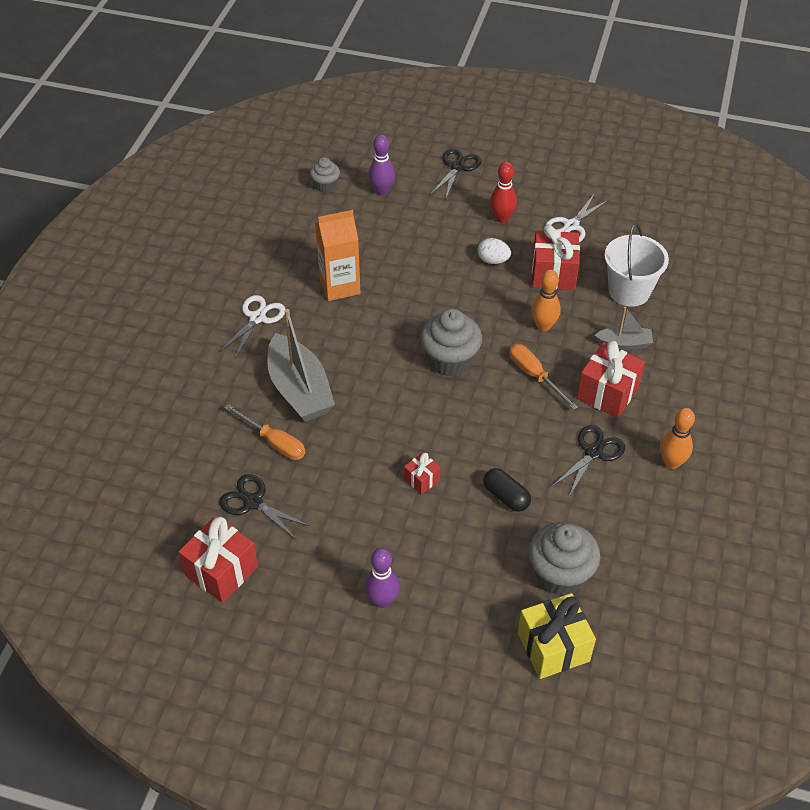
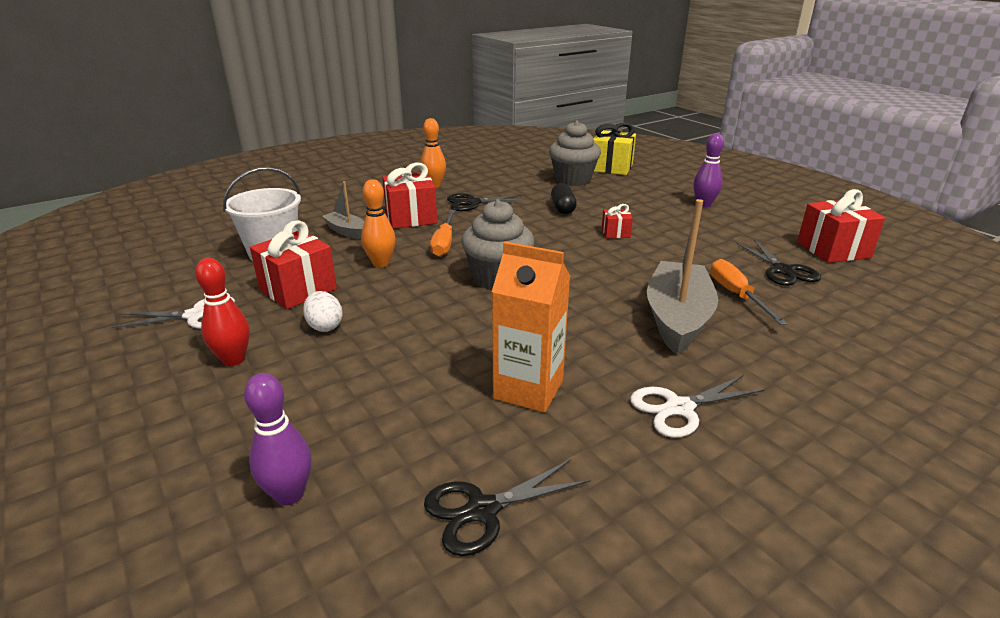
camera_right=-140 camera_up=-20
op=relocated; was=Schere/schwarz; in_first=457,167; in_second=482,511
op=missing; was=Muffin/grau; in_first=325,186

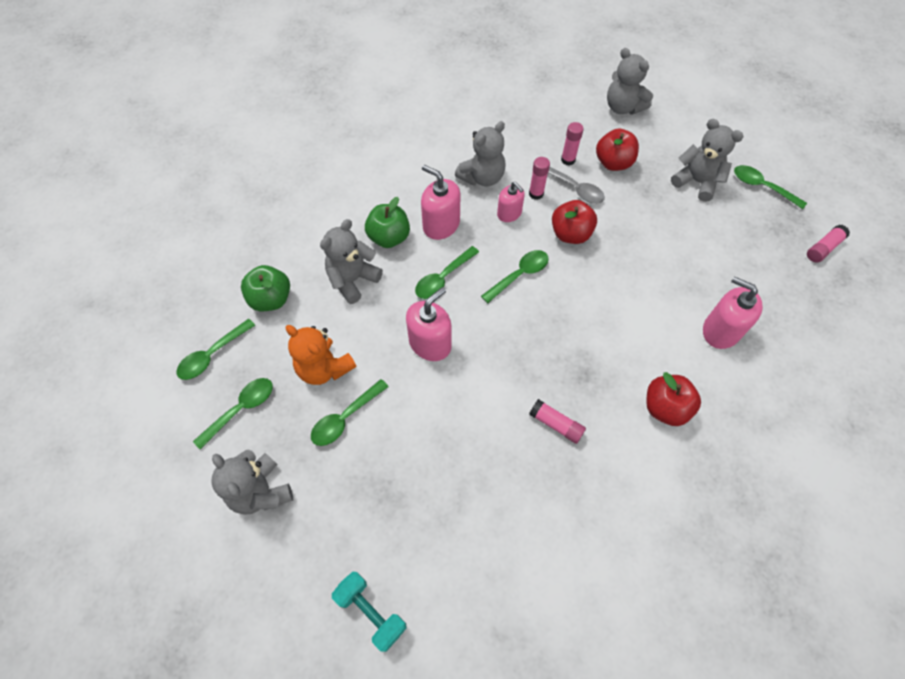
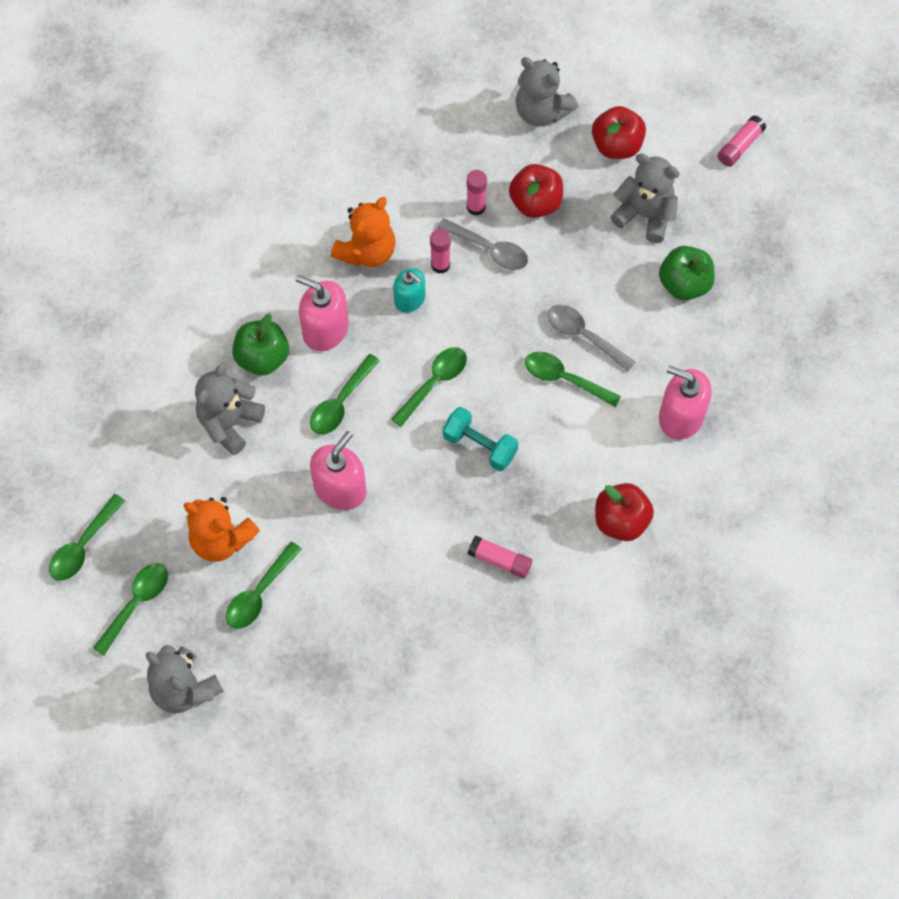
camera_right=-10 camera_up=5
op=colour; was=Teddybär/grau; now=Teddybär/orange; in_first=482,177; in_second=367,251
op=colour; was=Seifenspender/rosa; now=Seifenspender/türkis; in_first=509,213; in_second=410,299
op=relocated; was=Hantel/türkis; in_first=371,612; in_second=480,445
op=relocated; was=Löffel/grün; in_first=762,187; in_second=564,379
op=appeared; now=Löffel/grau; in_second=584,336
op=relocated; was=Apfel/rot; in_first=570,234; in_second=616,145
op=relocated; was=Apfel/grün; in_first=271,299; in_second=684,284
op=relocated; was=Klebestift/rosa; in_first=823,248; in_second=740,146

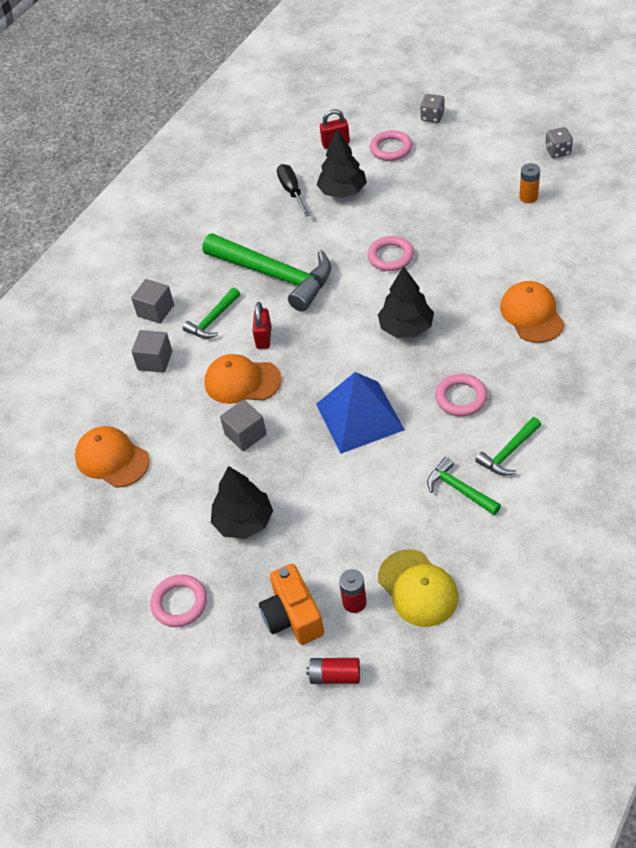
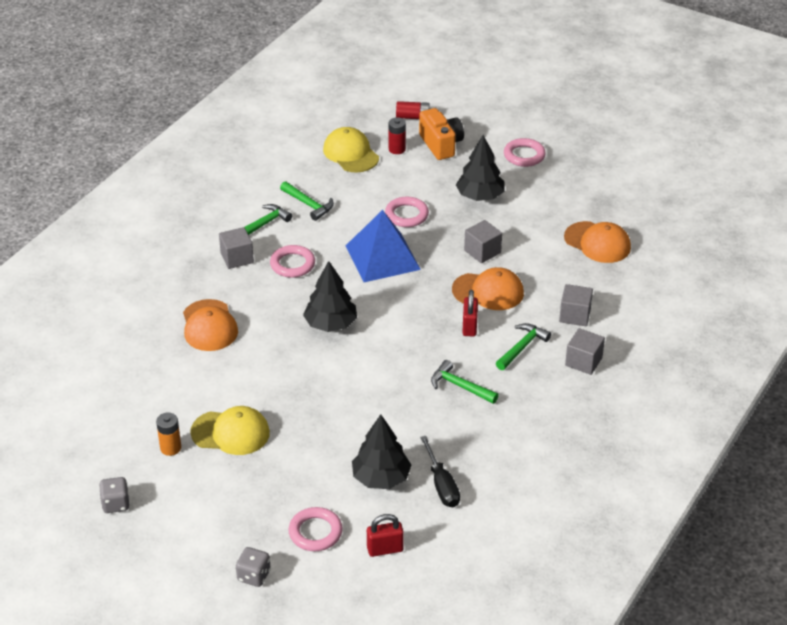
camera_right=175 camera_up=-10
op=appeared; now=Kappe/gelb; in_second=231,433
op=appeared; now=Kubus/grau; in_second=237,258
op=relocated; was=Ring/rosa; in_first=390,256; in_second=406,215
op=size; was=Hammer/grün; in_first=275,275; in_second=460,386; ratio=0.48

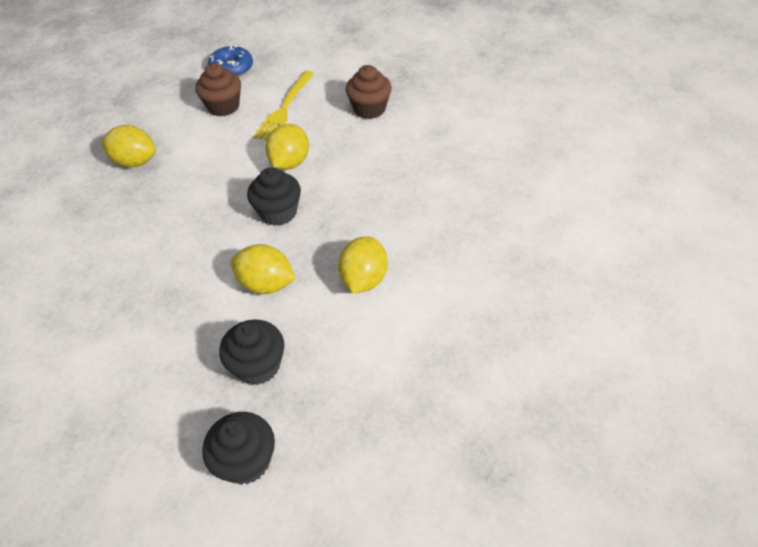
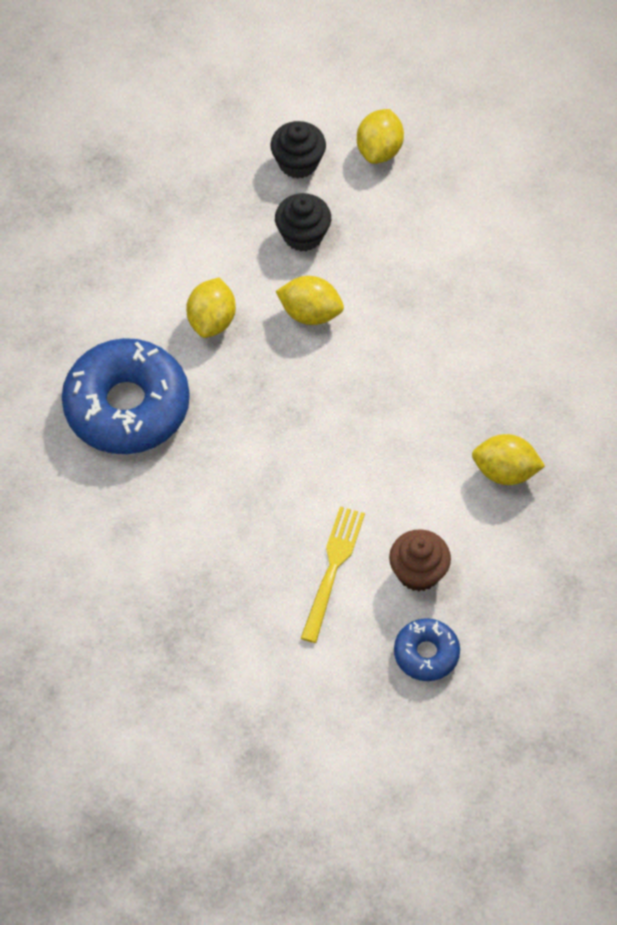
camera_right=175 camera_up=10
op=appeared; now=Donut/blau; in_second=127,406
op=relocated; was=Zitrone/gelb; in_first=290,162; in_second=379,150
op=missing; was=Muffin/schwarz; in_first=278,212
op=missing; was=Muffin/braun; in_first=369,109

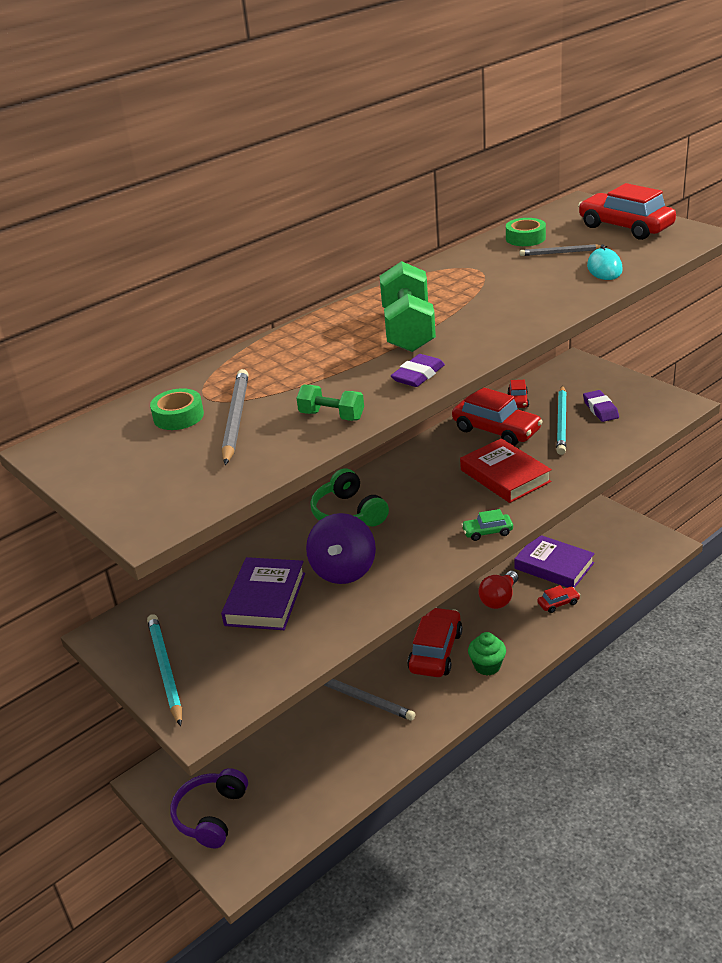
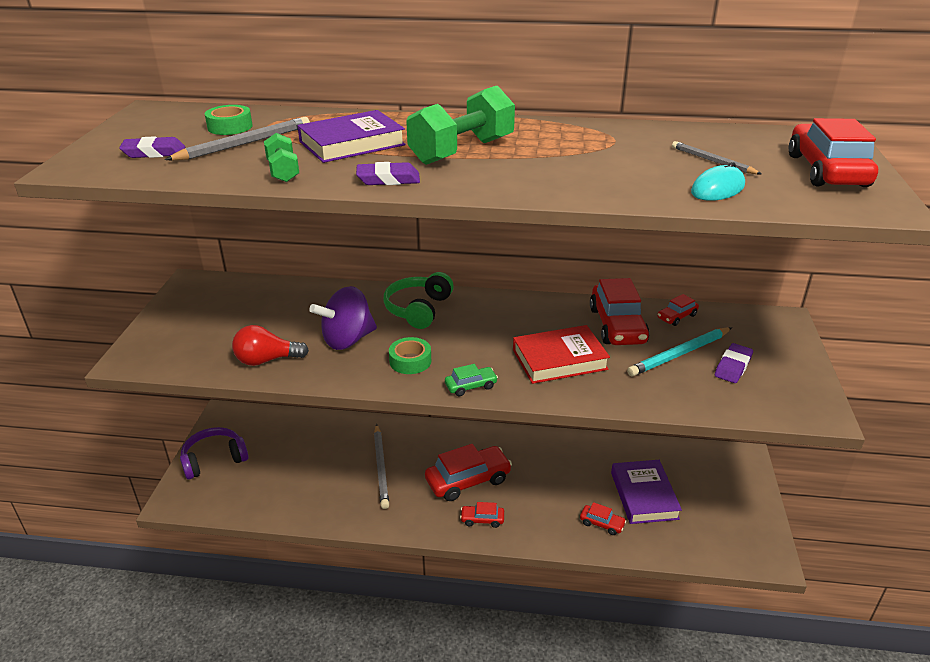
camera_right=45 camera_up=0
op=appeared; now=Radiergummi/lila; in_second=154,153
op=relocated; was=Glühbirne/rot; in_first=499,599; in_second=266,360
op=relocated; was=Buch/lila; in_first=265,599; in_second=352,143
op=relocated; was=Klebeband/grün; in_first=525,238; in_second=410,361
op=spun; was=Auto/grün; in_first=487,532; in_second=471,386; clockwise=120
op=exchanged; was=Muffin/grün; now=Auto/rot; in_first=487,666; in_second=482,519
op=spun; was=Buch/rot; in_first=505,476; in_second=559,359; clockwise=60
op=missing; was=Bleistift/türkis; in_first=165,670

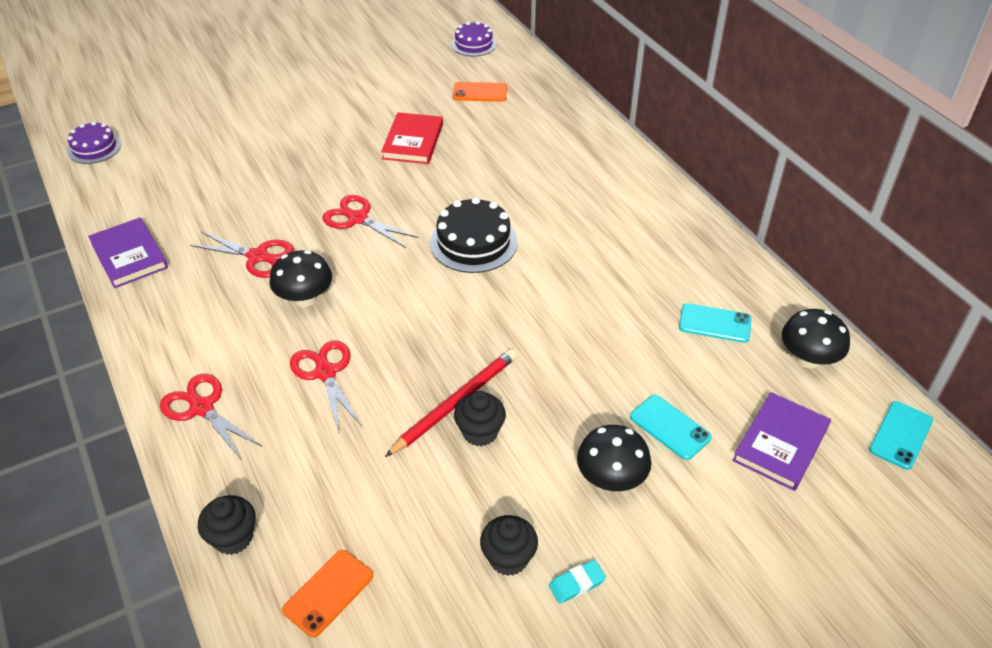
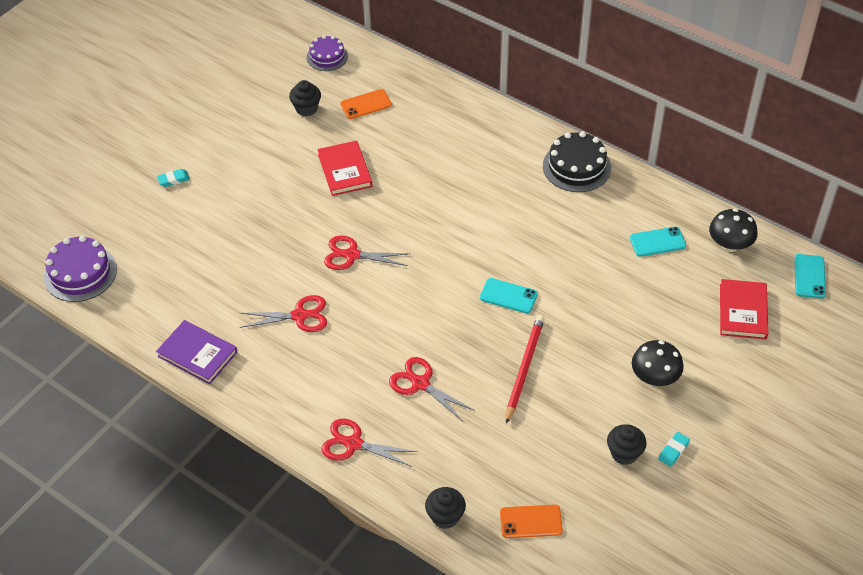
camera_right=-25 camera_up=5
op=size; was=Kuchen/lila; in_first=94,148; in_second=80,273; ratio=1.53
op=appeared; now=Radiergummi/türkis; in_second=174,179
op=relocated; was=Muffin/schwarz; in_first=480,432; in_second=306,108
op=relocated; was=Handy/türkis; in_first=670,427; in_second=508,296
op=spun; was=Handy/orange; in_first=328,593; in_second=531,522; clockwise=75
op=relocated; was=Kuchen/schwarz; in_first=473,242; in_second=576,167
op=colour; was=Buch/lila; now=Buch/rot; in_first=780,443; in_second=743,311
op=missing; was=Pilz/schwarz; in_first=305,298

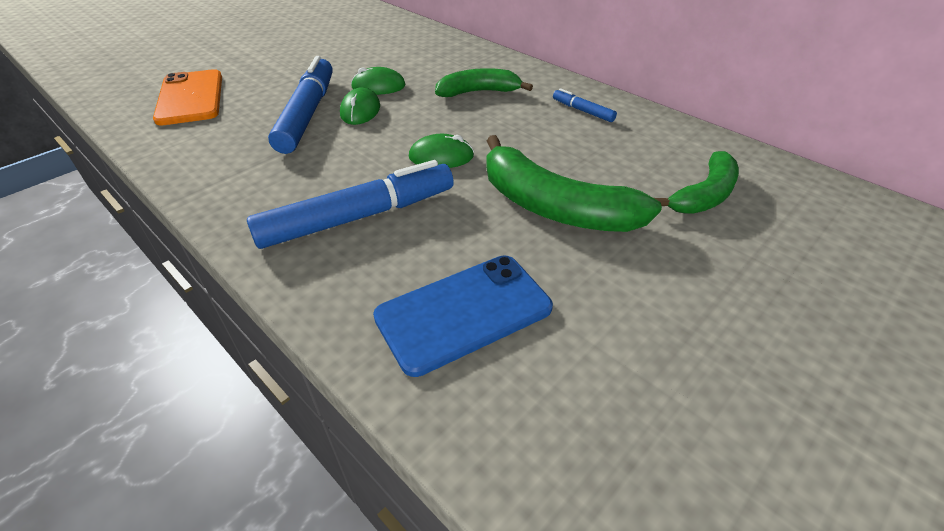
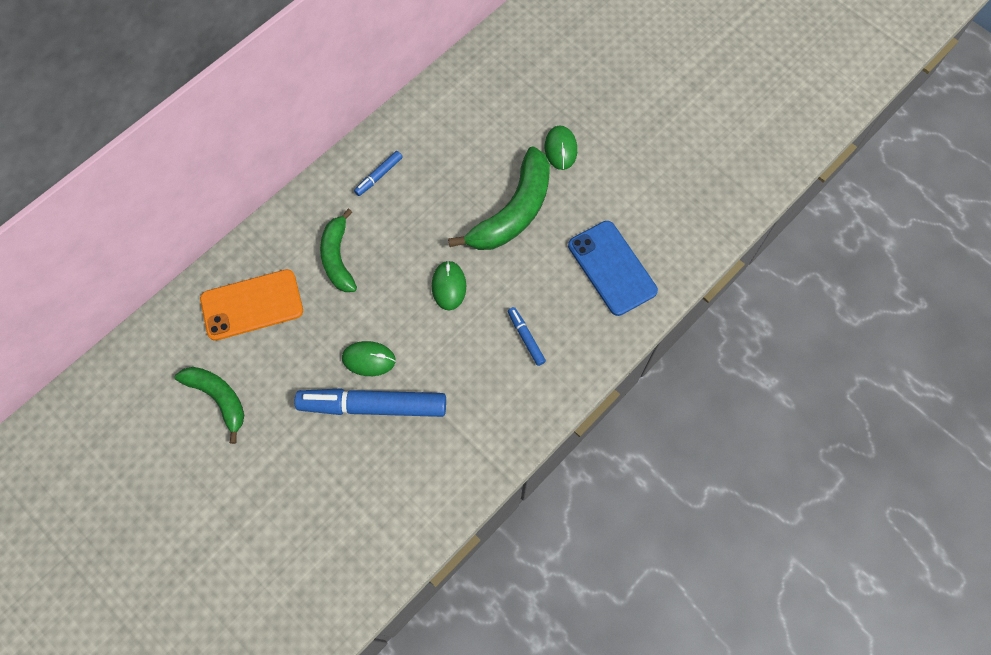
camera_right=-90 camera_up=25
op=relocated; was=Banane/grün; in_first=704,195; in_second=218,398
op=relocated; was=Handy/orange; in_first=190,98; in_second=252,305
op=size; was=Filzstift/blau; in_first=358,217; in_second=526,338; ratio=0.45
op=relocated; was=Computermaus/grün; in_first=378,86; in_second=560,149

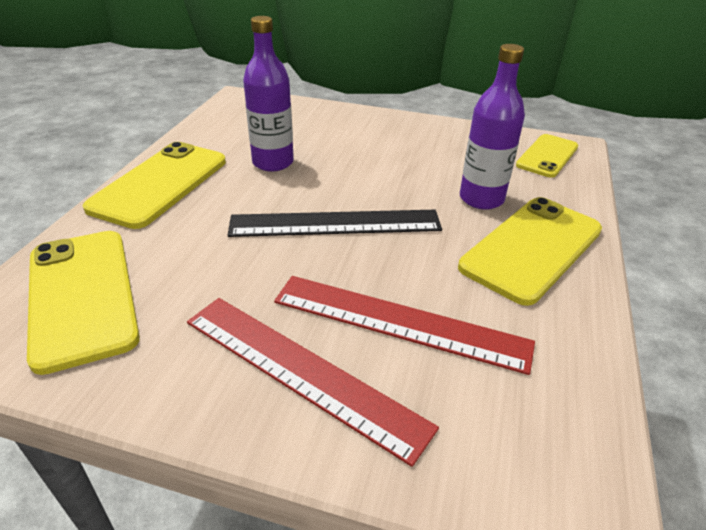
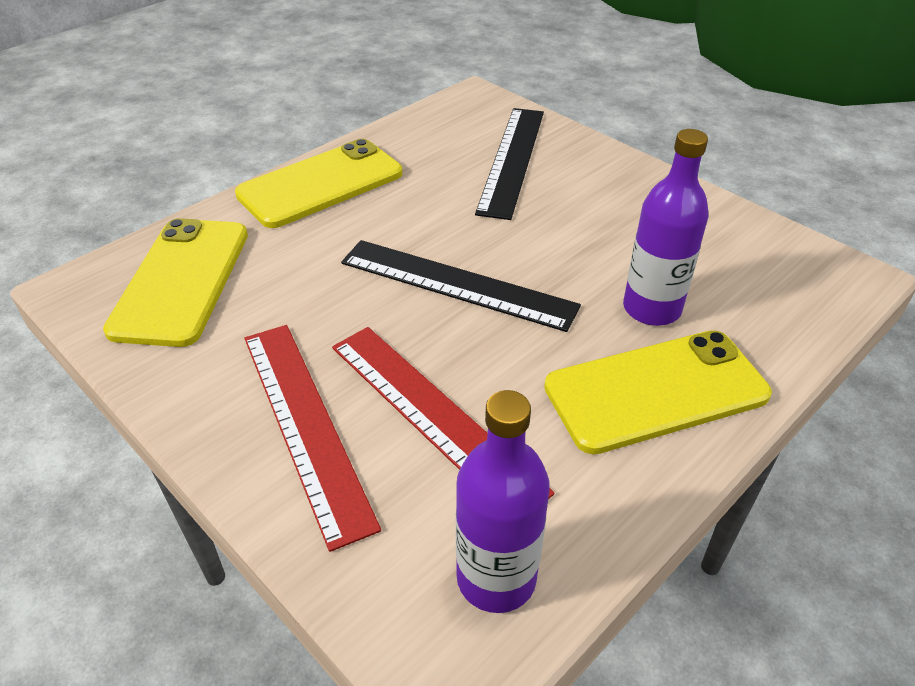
camera_right=30 camera_up=5
op=relocated; was=Flasche/lila; in_first=273,162; in_second=496,578
op=appeared; now=Lineal/schwarz; in_second=512,160
op=missing; was=Handy/gelb; in_first=547,156

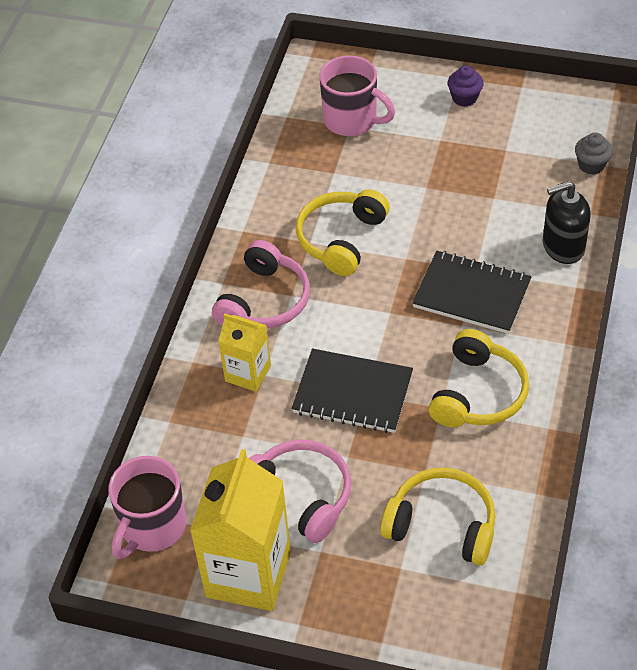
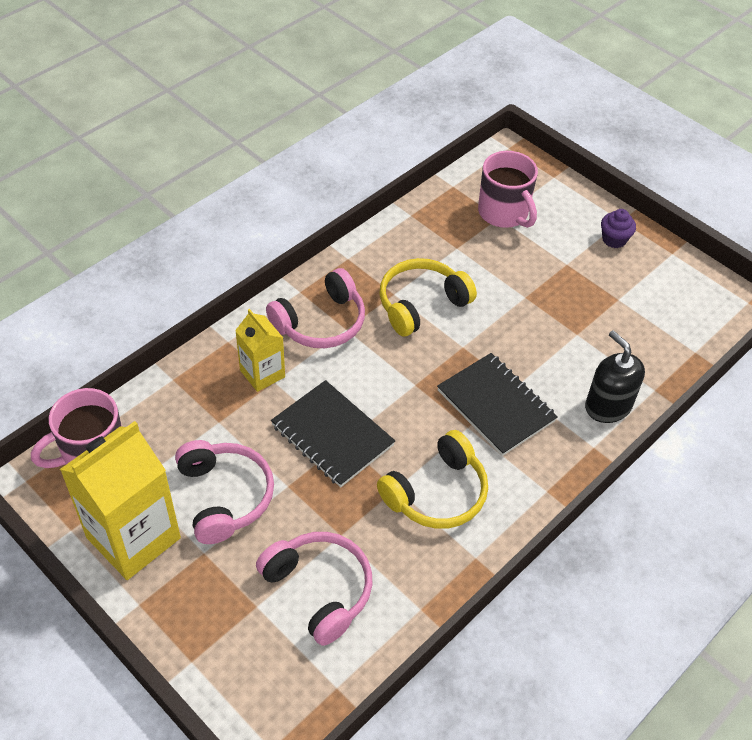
camera_right=25 camera_up=0
op=colour; was=Kopfhörer/gelb; now=Kopfhörer/rosa; in_first=442,525; in_second=319,589
op=spun; was=Seifenspender/schwarz; in_first=563,246; in_second=608,406; clockwise=45
op=missing; was=Muffin/grau; in_first=591,165

